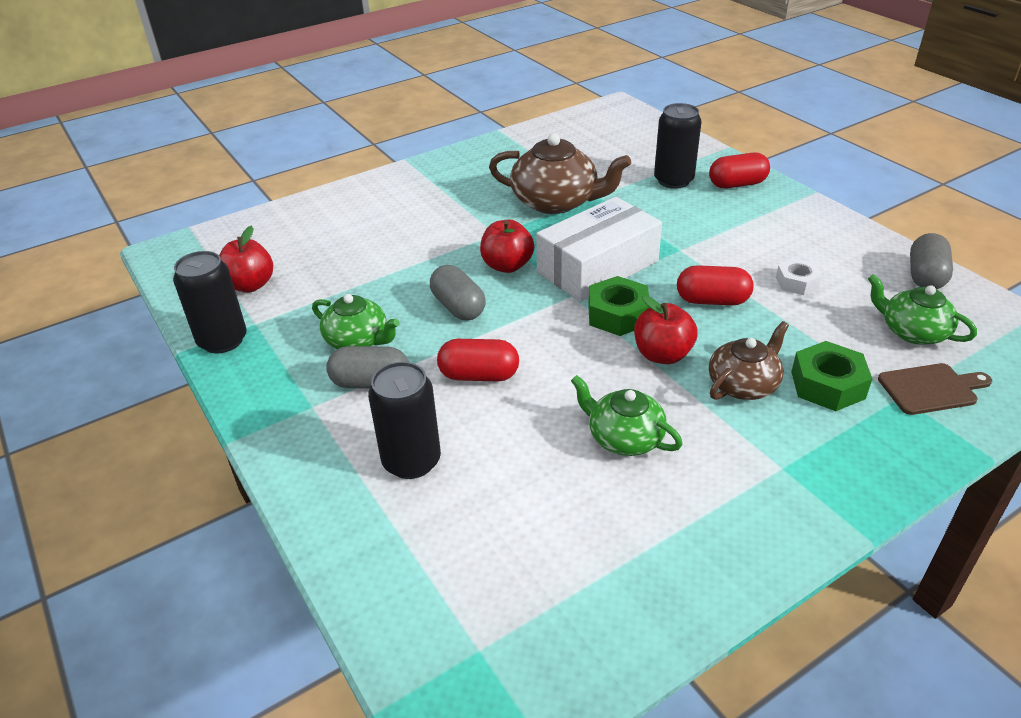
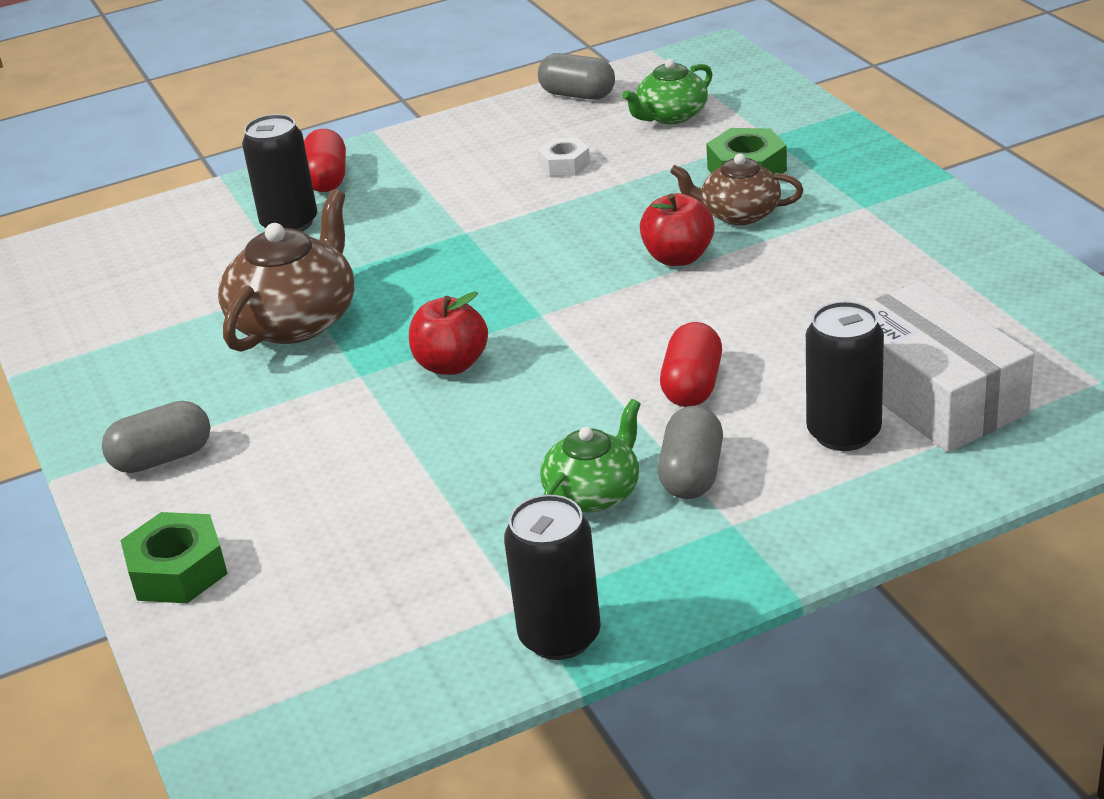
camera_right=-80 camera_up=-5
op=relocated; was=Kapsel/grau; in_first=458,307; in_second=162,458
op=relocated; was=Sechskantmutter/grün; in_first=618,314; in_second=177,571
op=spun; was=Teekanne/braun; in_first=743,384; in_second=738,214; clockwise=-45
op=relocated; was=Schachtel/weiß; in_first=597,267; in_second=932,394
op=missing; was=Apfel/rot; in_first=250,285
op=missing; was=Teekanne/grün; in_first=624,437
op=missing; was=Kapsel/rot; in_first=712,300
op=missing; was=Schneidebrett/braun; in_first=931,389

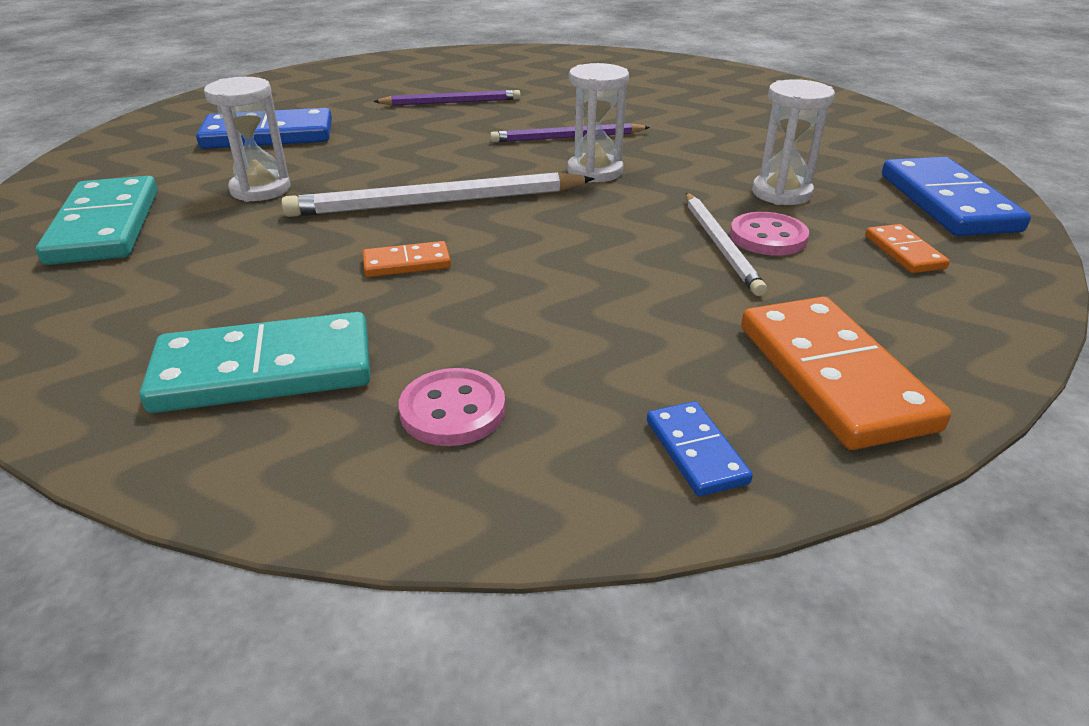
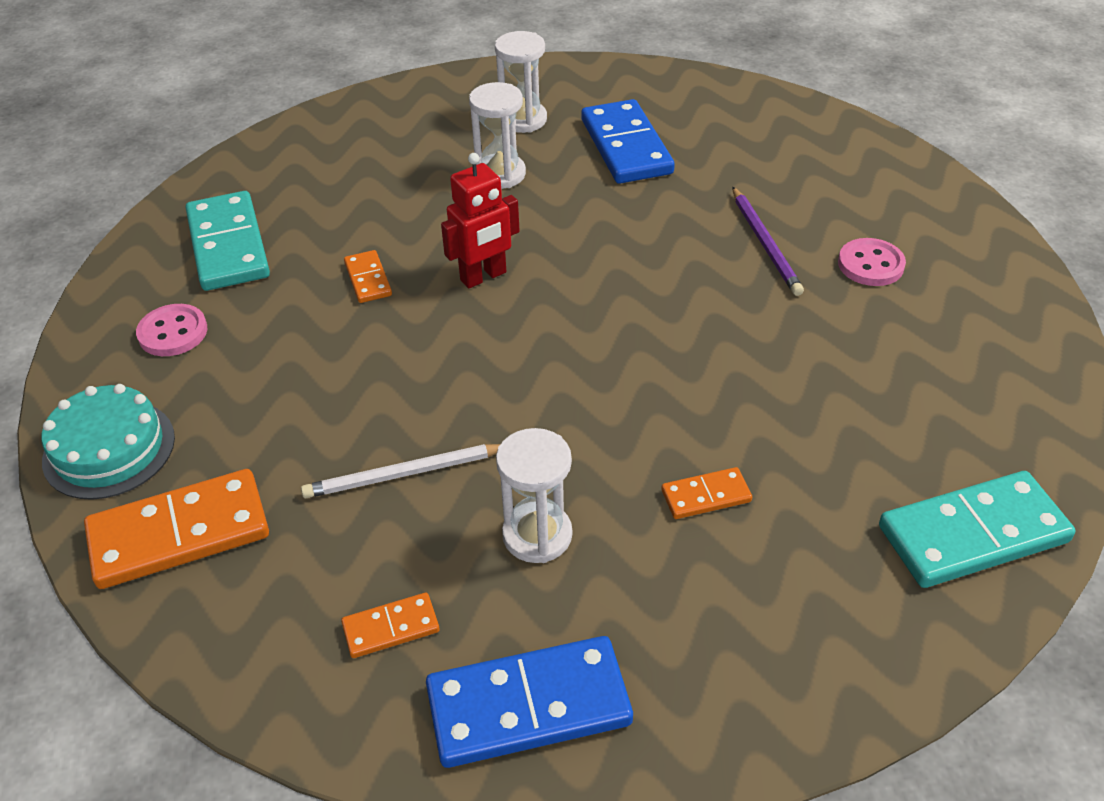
camera_right=85 camera_up=10
op=exchanged; was=Dominostein/blau; now=Kuchen/türkis; in_first=696,451; in_second=109,449
op=exchanged; was=Bleistift/weiß; now=Roboter/rot; in_first=436,203; in_second=483,277
op=relocated; was=Sanduhr/weiß; in_first=595,171; in_second=523,120
op=appeared; now=Dominostein/orange; in_second=706,496
op=relocated; was=Knopf/rosa; in_first=768,237; in_second=870,264
op=relocated; was=Dominostein/türkis; in_first=105,226; in_second=973,534
op=missing; was=Bleistift/lila; in_first=567,137

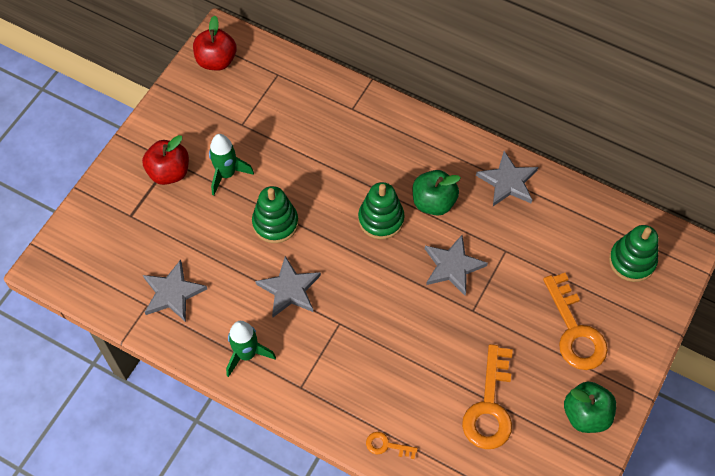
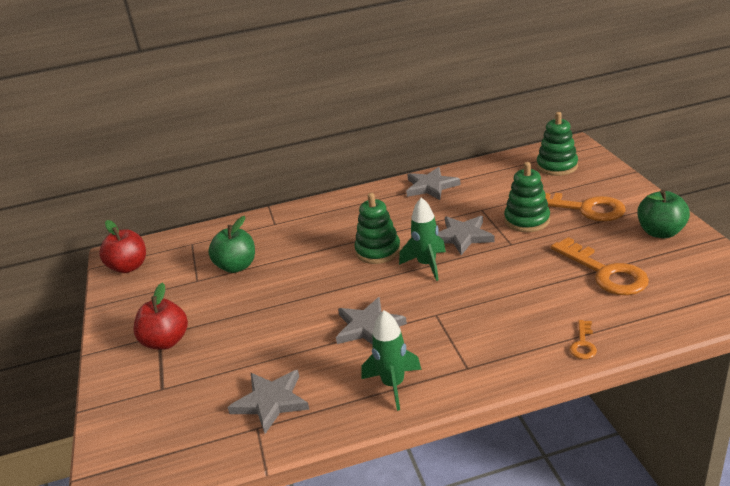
camera_right=-40 camera_up=-30
op=relocated; was=Apfel/grün; in_first=433,202; in_second=236,266
op=relocated; was=Rakete/grün; in_first=227,174; in_second=427,265
op=relocated; was=Stapelspielzeug/grün; in_first=275,223; in_second=527,220
op=spun; was=Schlüssel/orange; in_first=387,445; in_second=583,344; clockwise=-45

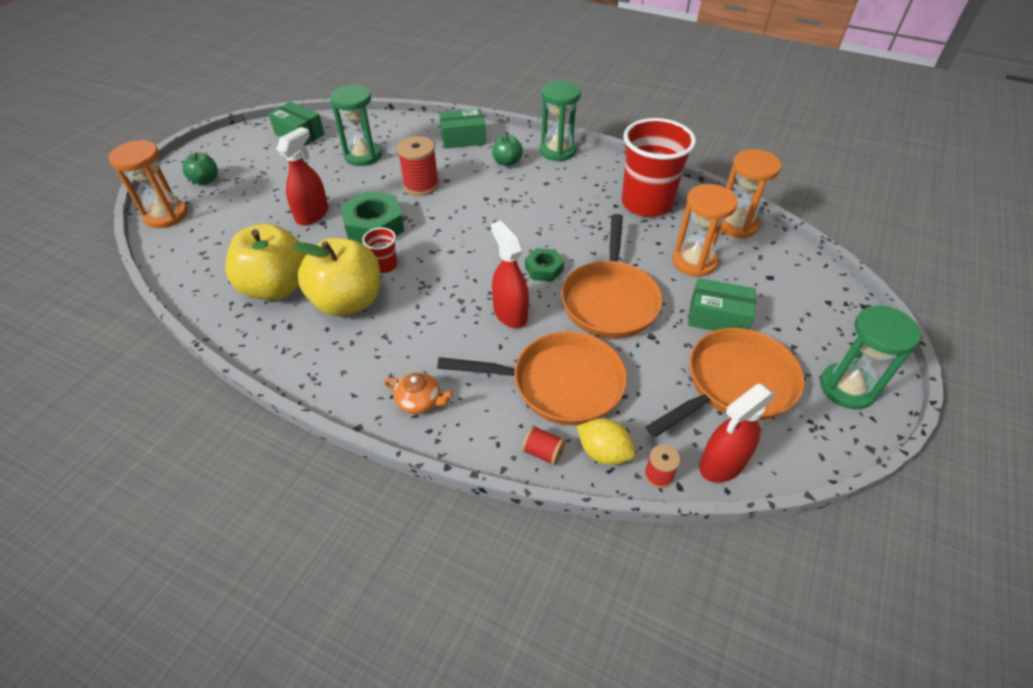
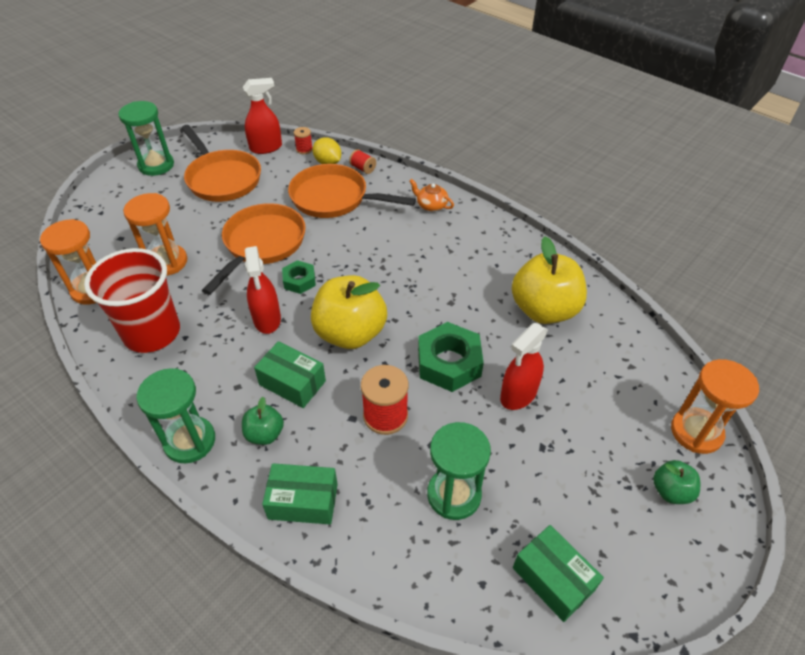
camera_right=-165 camera_up=0
op=spun; was=Pfanne/orange; in_first=734,384; in_second=222,178; clockwise=-105
op=relocated; was=Sprühflasche/rot; in_first=510,313; in_second=267,319
op=relocated; was=Schachtel/grün; in_first=717,317; in_second=292,383
op=relocated; was=Apfel/gelb; in_first=348,301; in_second=350,333
op=missing; was=Becher/rot; in_first=385,265

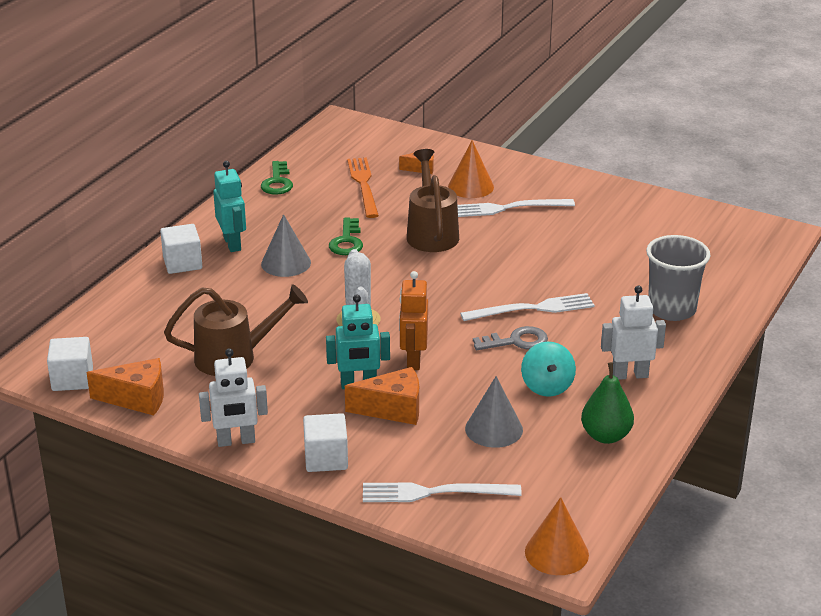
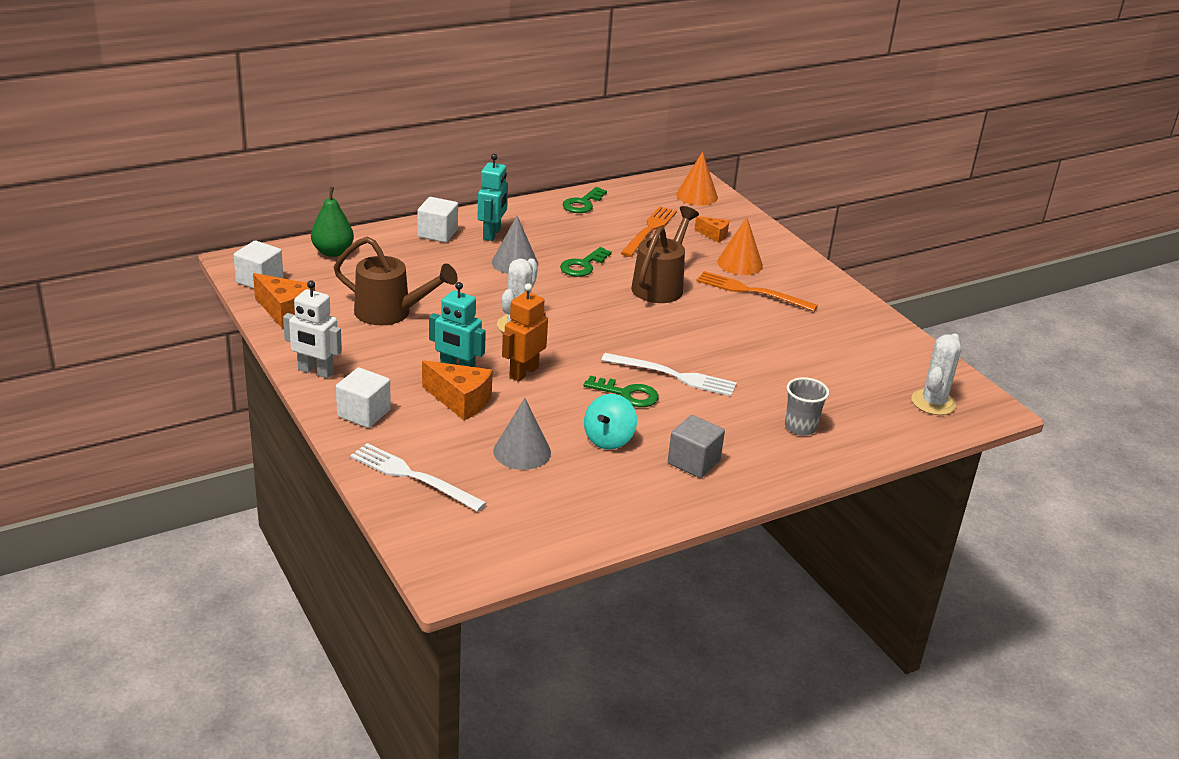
camera_right=30 camera_up=0
op=relocated; was=Birne/grün; in_first=606,436; in_second=333,252
op=colour; was=Schlüssel/grau; now=Schlüssel/grün; in_first=516,341; in_second=627,394
op=exchanged; was=Roboter/weiß; now=Kubus/grau; in_first=630,375; in_second=693,462
op=relocated; was=Kegel/orange; in_first=556,553; in_second=697,196
op=colour; was=Gabel/weiß; now=Gabel/orange; in_first=508,208; in_second=751,291
op=size; was=Becher/grau; in_first=671,309; in_second=800,427; ratio=0.64
op=appeared; now=Kaktus/weiß; in_second=933,402

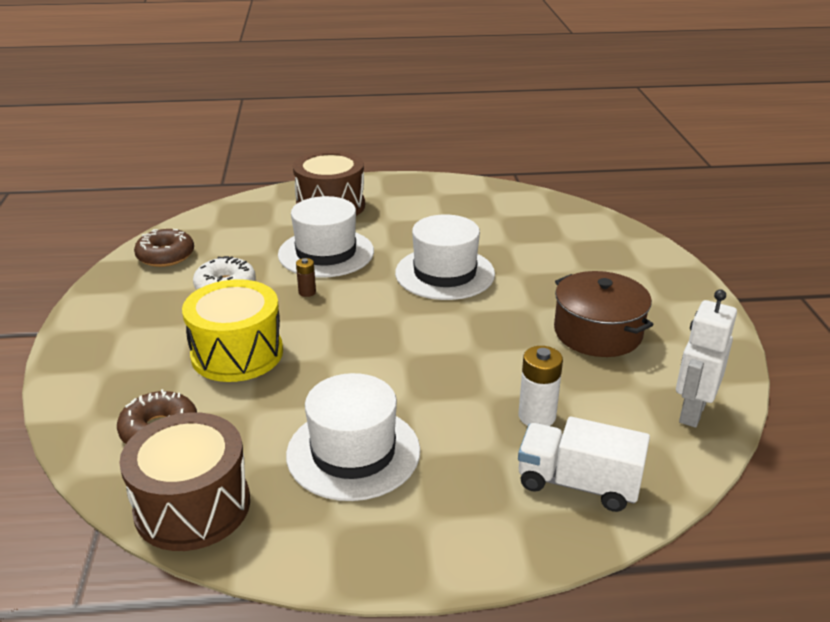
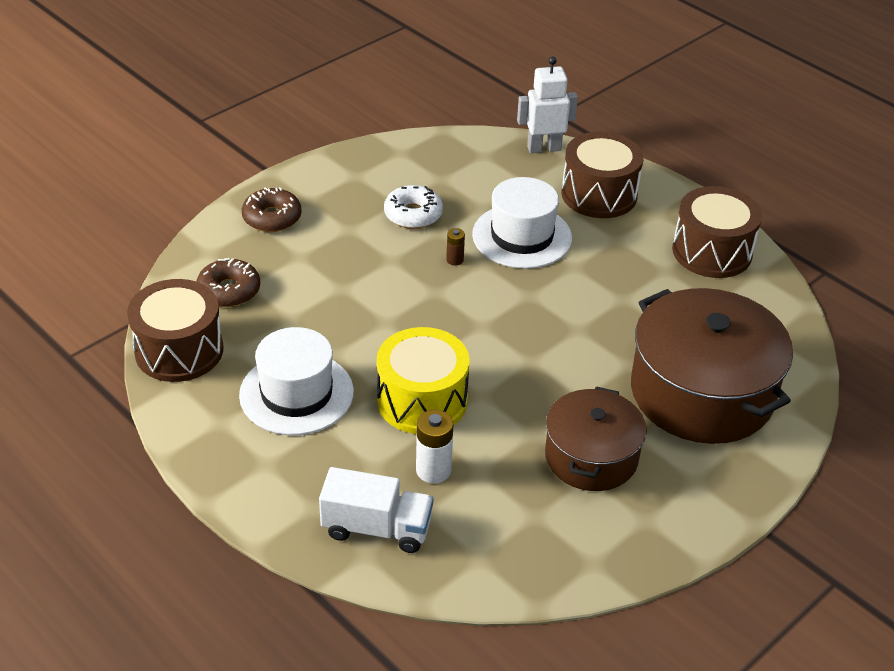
camera_right=50 camera_up=10
op=relocated; was=Donut/braun; in_first=165,256; in_second=272,218
op=spun; was=Lastwagen/weiß; in_first=578,484; in_second=376,528; clockwise=120
op=relocated; was=Trommel/gelb; in_first=237,353; in_second=422,400
op=relocated; was=Roboter/weiß; in_first=691,412; in_second=544,148
op=appeared; now=Kochtopf/braun; in_second=702,392
op=appeared; now=Trommel/braun; in_second=712,252
op=missing; was=Hut/weiß; in_first=445,273

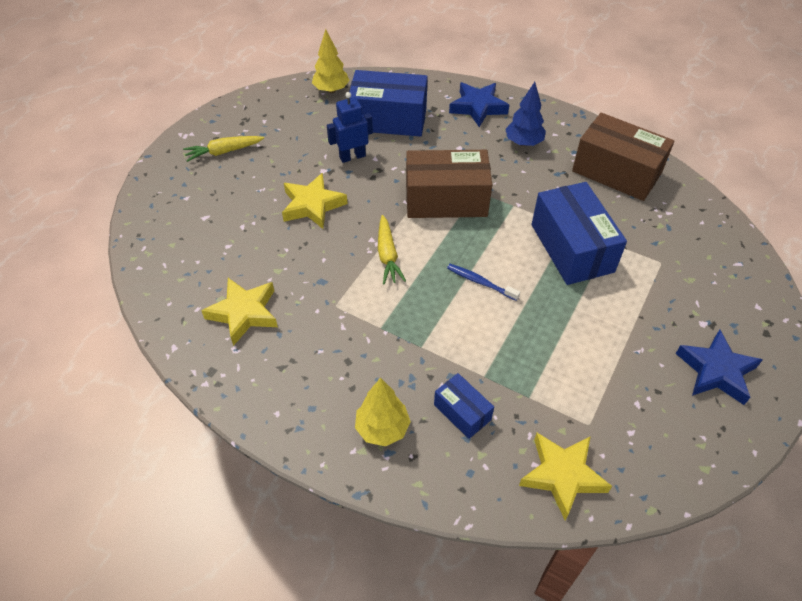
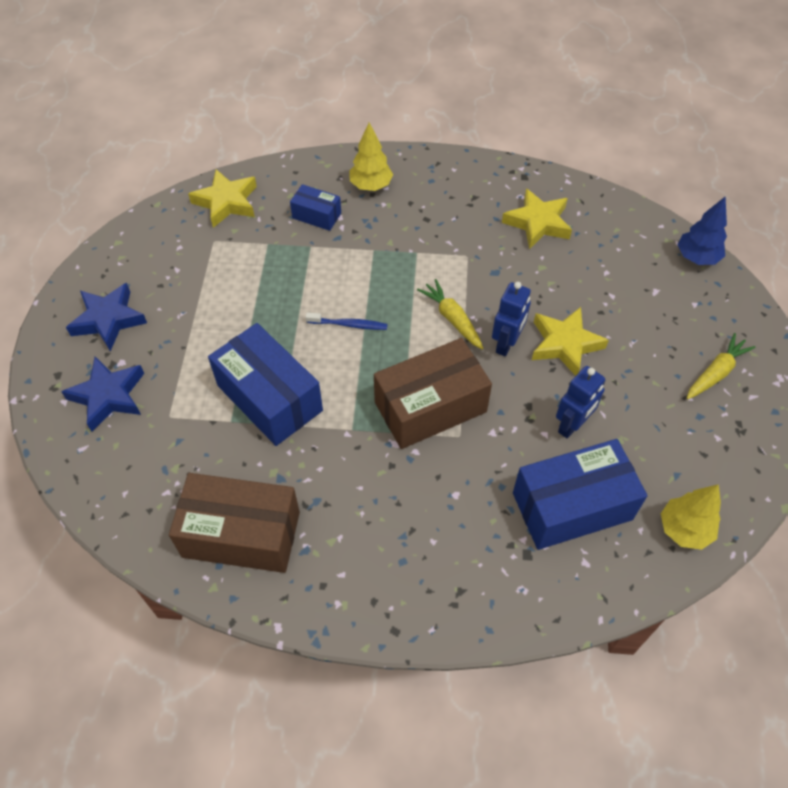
camera_right=155 camera_up=5
op=relocated; was=Stern/blau; in_first=478,107; in_second=108,396
op=appeared; now=Roboter/blau; in_second=506,343
op=relocated; was=Baum/blau; in_first=523,143; in_second=697,258

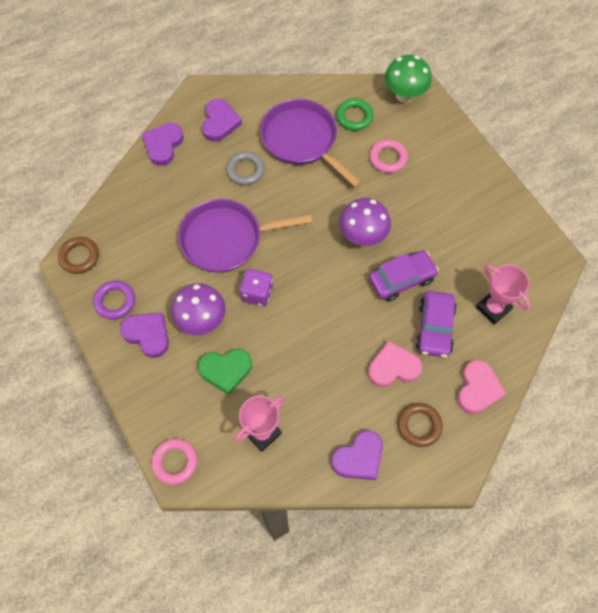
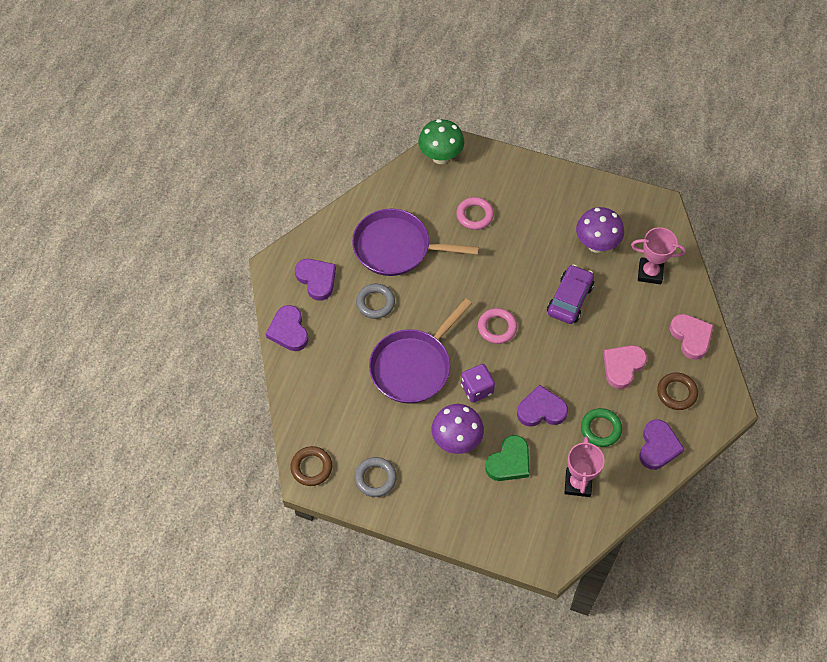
camera_right=-40 camera_up=-5
op=colour; was=Ring/lila; now=Ring/grau; in_first=115,301; in_second=375,478
op=relocated; was=Ring/rosa; in_first=175,462; in_second=497,327
op=relocated; was=Herz/lila; in_first=148,335; in_second=541,410
op=relocated; was=Pilz/lila; in_first=362,237; in_second=596,245
op=relocated; was=Ring/grün; in_first=354,117; in_second=600,429
op=missing; was=Auto/lila; in_first=434,328

